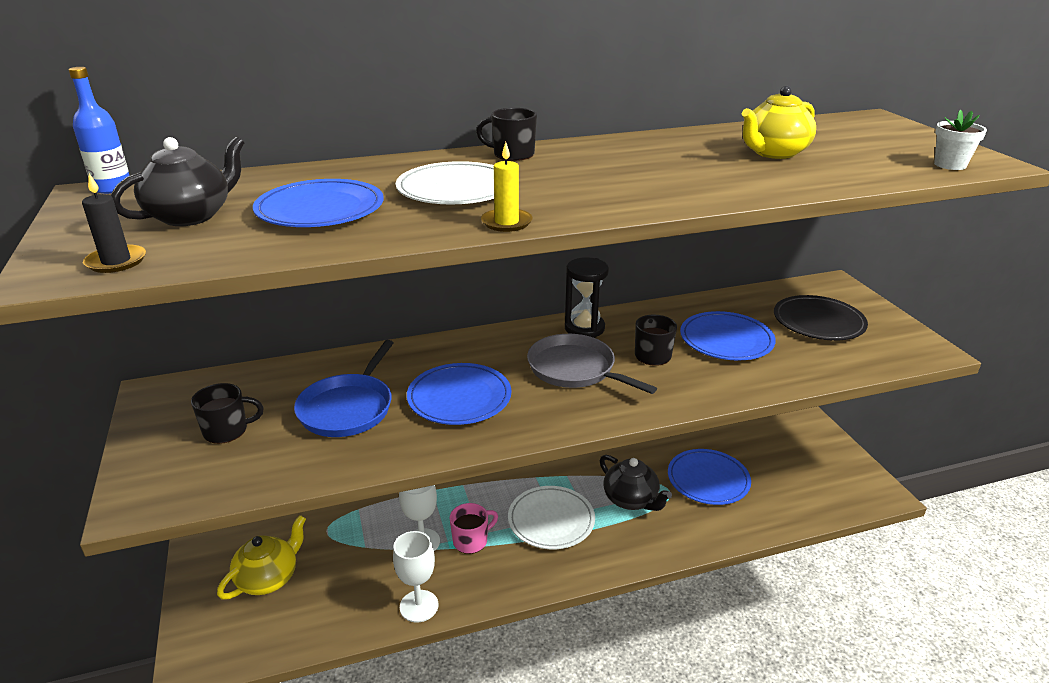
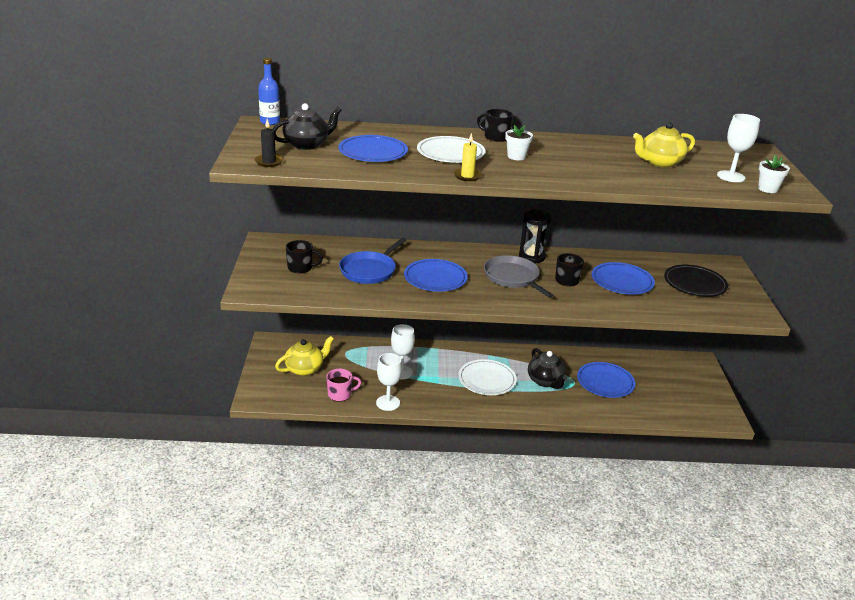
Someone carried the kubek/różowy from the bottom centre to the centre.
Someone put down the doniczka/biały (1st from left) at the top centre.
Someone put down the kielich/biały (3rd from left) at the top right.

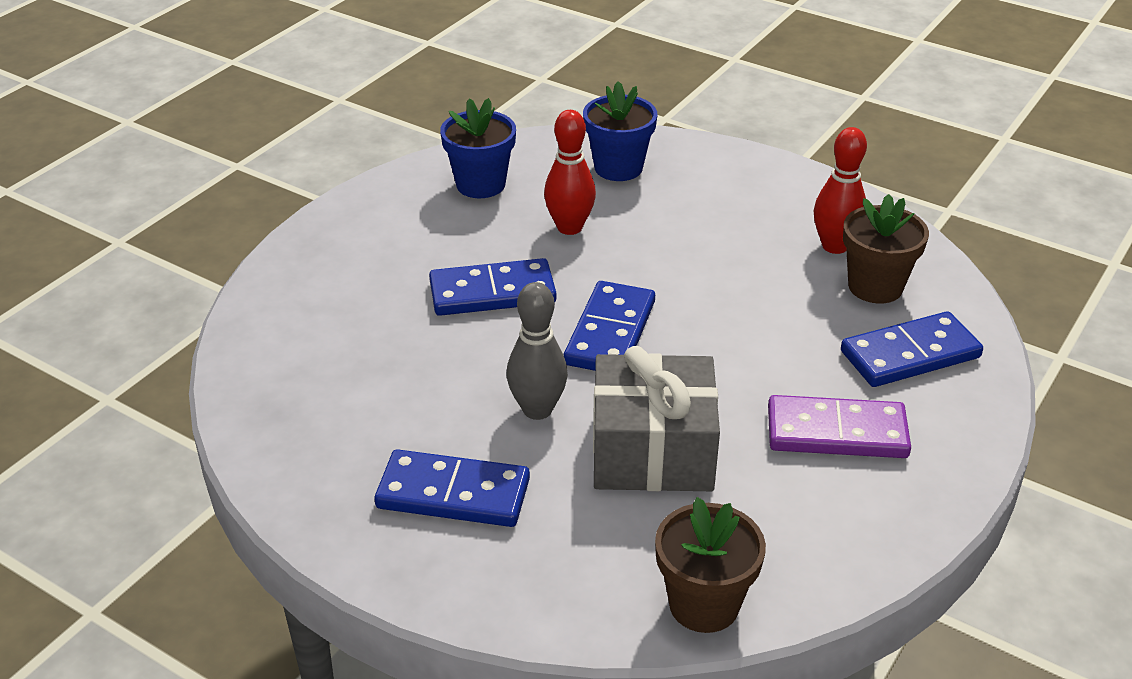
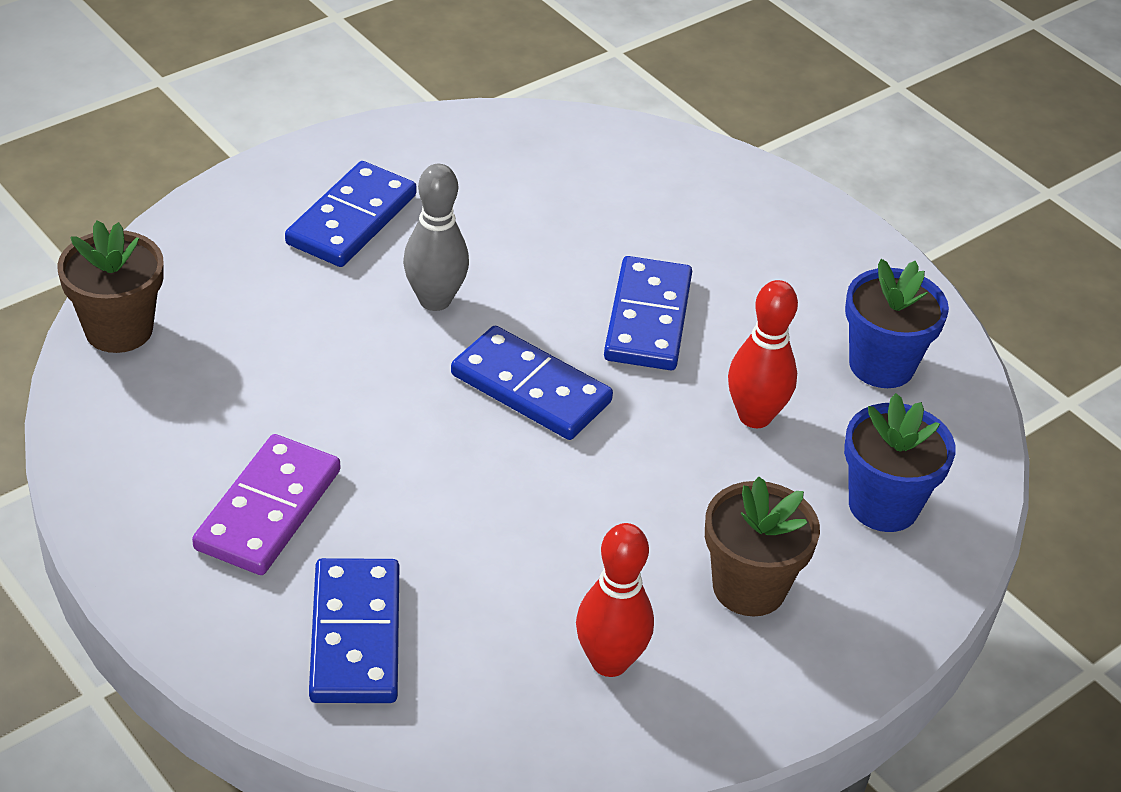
Someone took away the prezent/szary at the centre.
Someone carried the doniczka/brązowy (2nd from left) from the middle right to the bottom right.

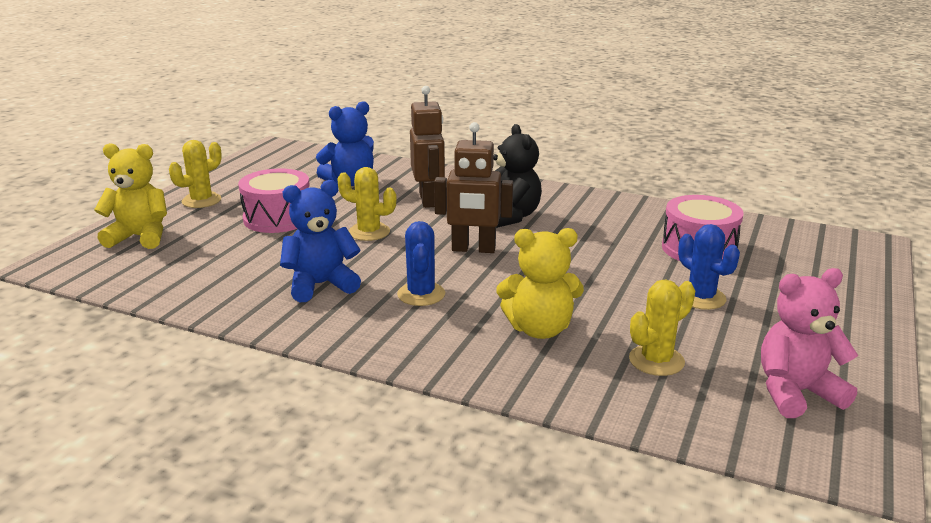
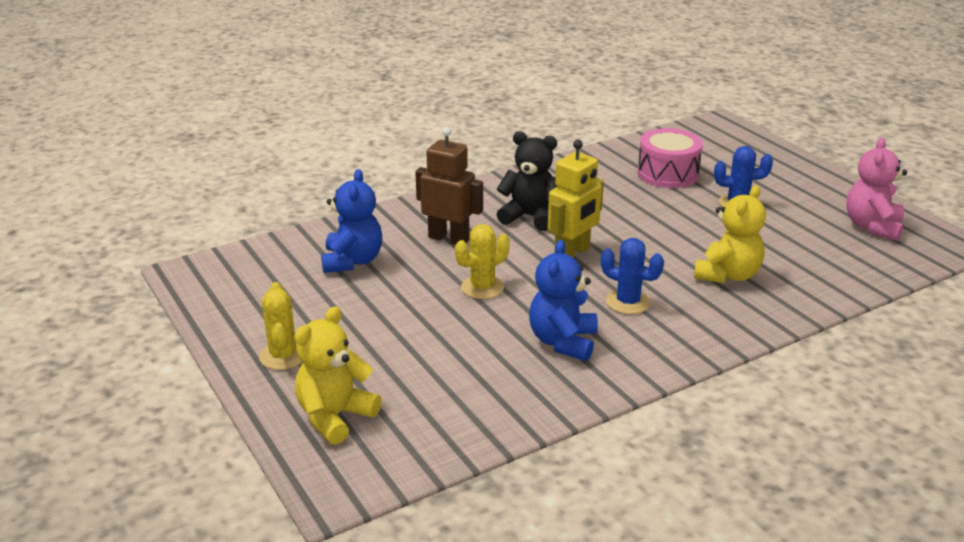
Someone took away the bęben/różowy (1st from left) at the middle left.
Someone repainted the robot/brązowy (2nd from left) at the centre, which became the robot/żółty at the centre.
Someone took away the kaktus/żółty (3rd from left) at the middle right.

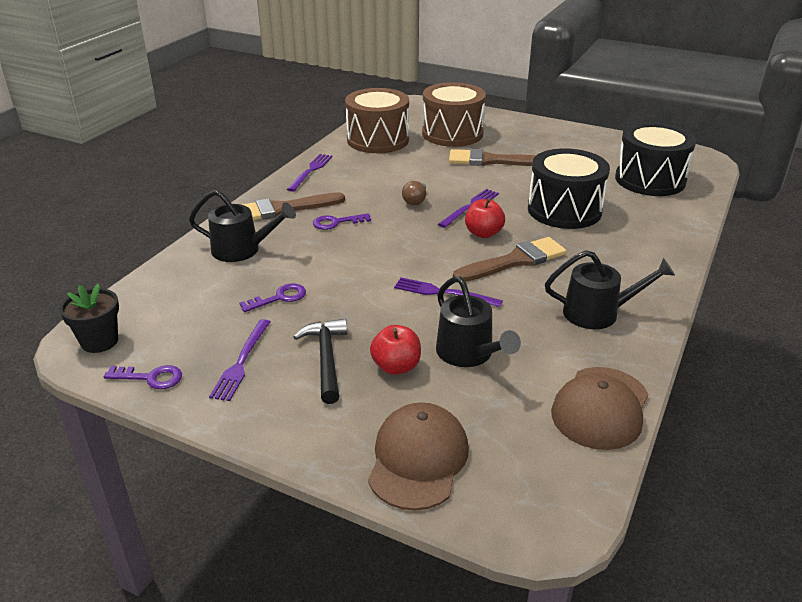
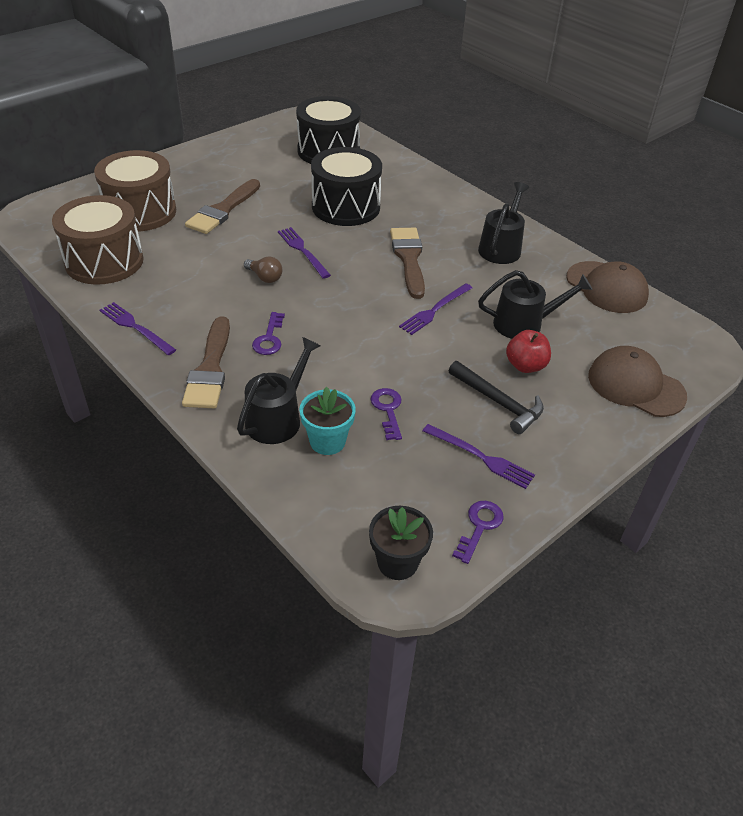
Someone rotated the młotek/czarny at the centre by 150 degrees counterclockwise.
Someone took away the jabłko/czerwony (2nd from left) at the centre.
Someone put down the doniczka/turkusowy at the centre.

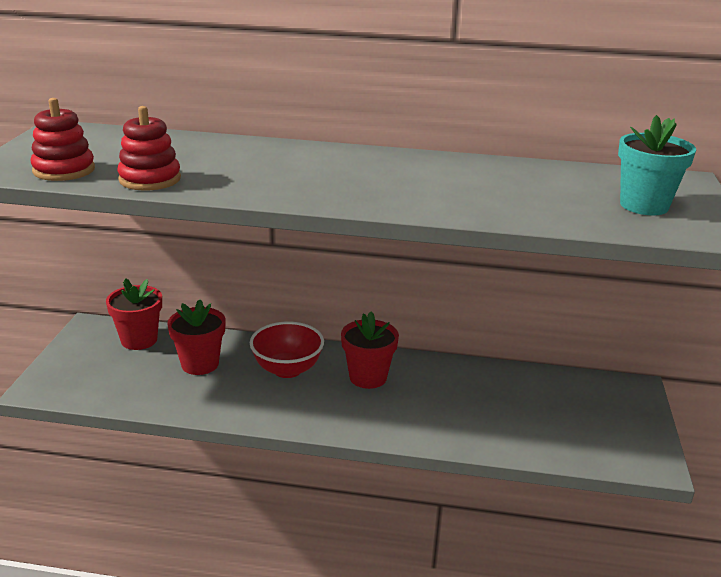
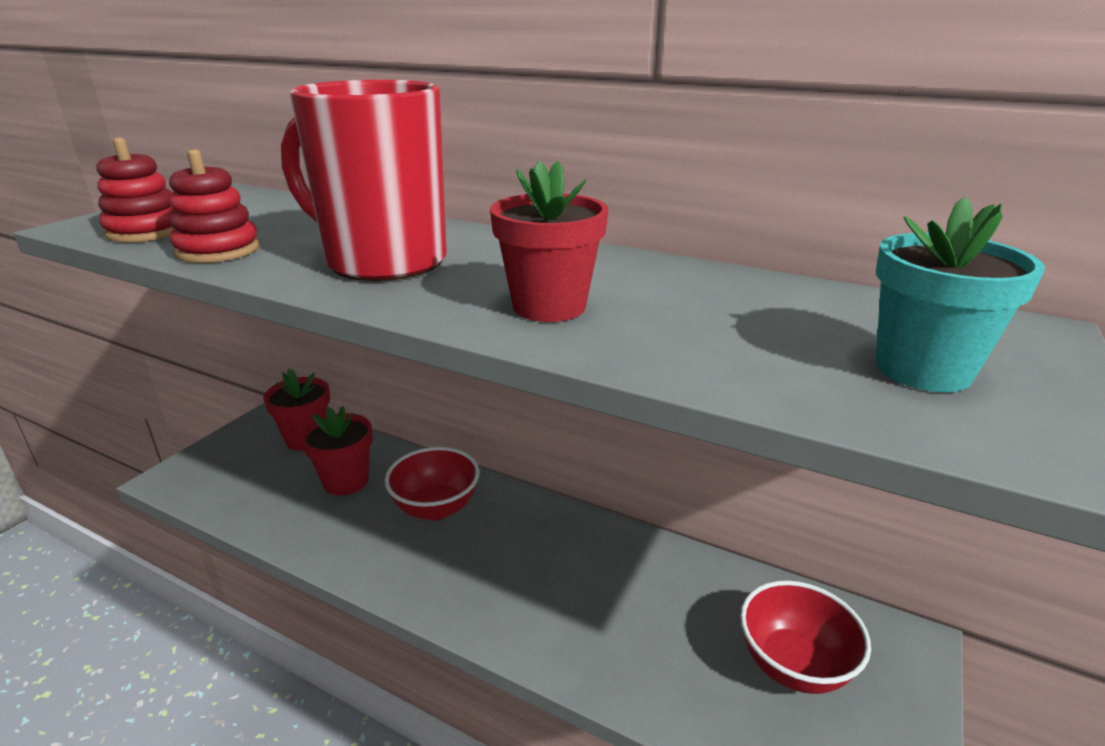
Someone carried the doniczka/czerwony (3rd from left) from the centre to the top centre.
Someone put down the kubek/czerwony at the top left.
Someone put down the miska/czerwony (2nd from left) at the bottom right.

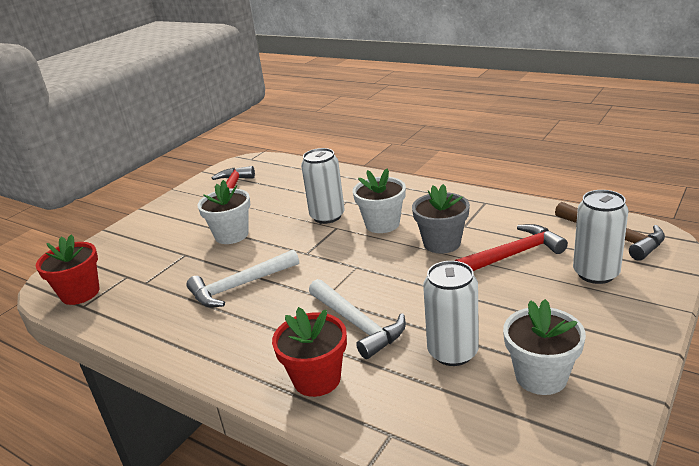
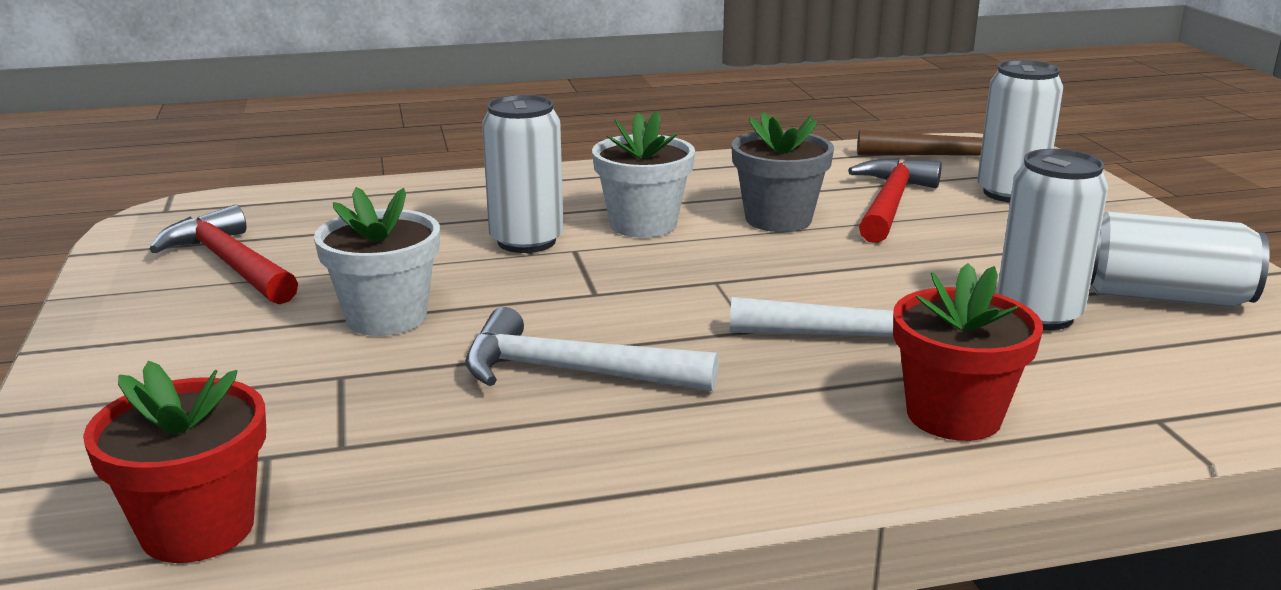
Someone rotated the młotek/biały (1st from left) at the centre by 90 degrees clockwise.
Someone swapped the doniczka/biały (3rd from left) at the bottom right for the puszka/biały (4th from left) at the middle right.

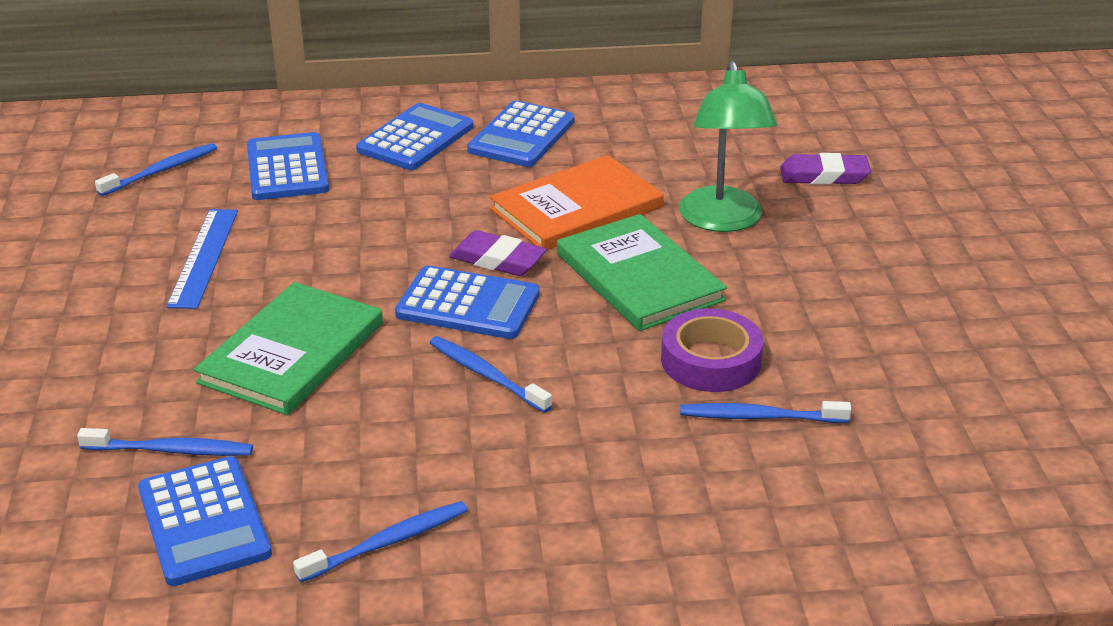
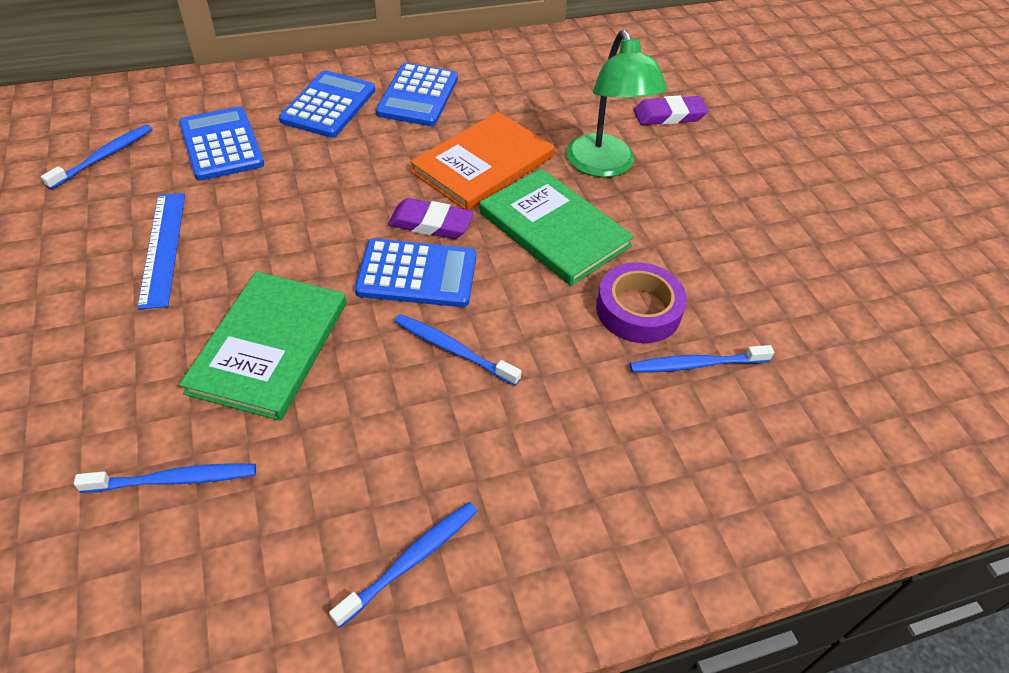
Someone took away the kalkulator/niebieski (1st from left) at the bottom left.

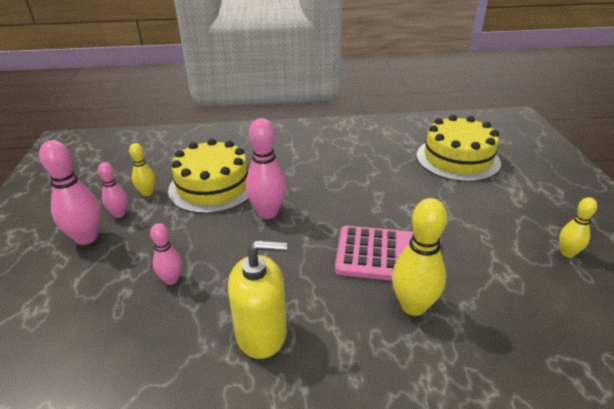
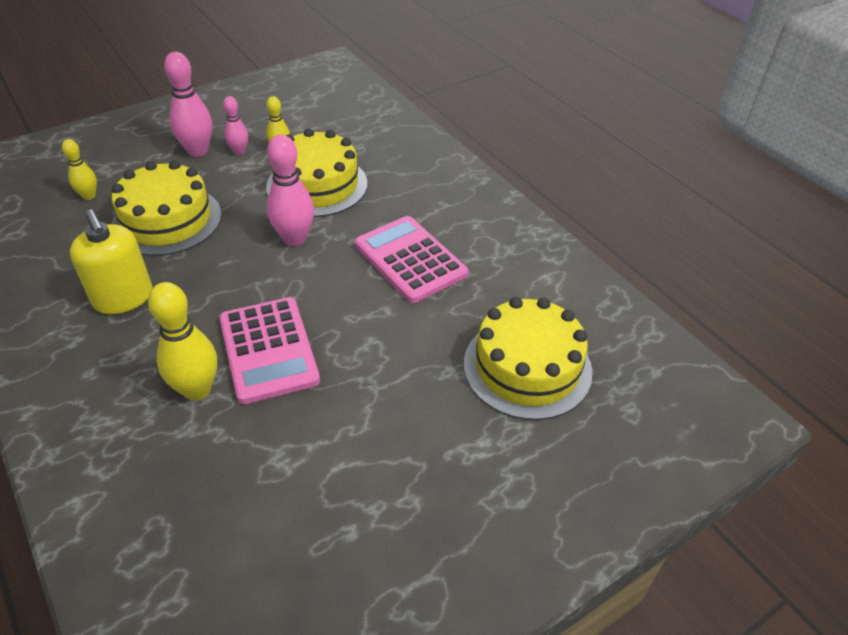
Someone swapped the kręgiel/różowy (3rd from left) at the middle left for the tort/żółty (1st from left) at the top left.
Someone carried the kręgiel/żółty (3rd from left in the first image) from the middle right to the top left.
Someone put down the kalkulator/różowy (2nd from left) at the centre.

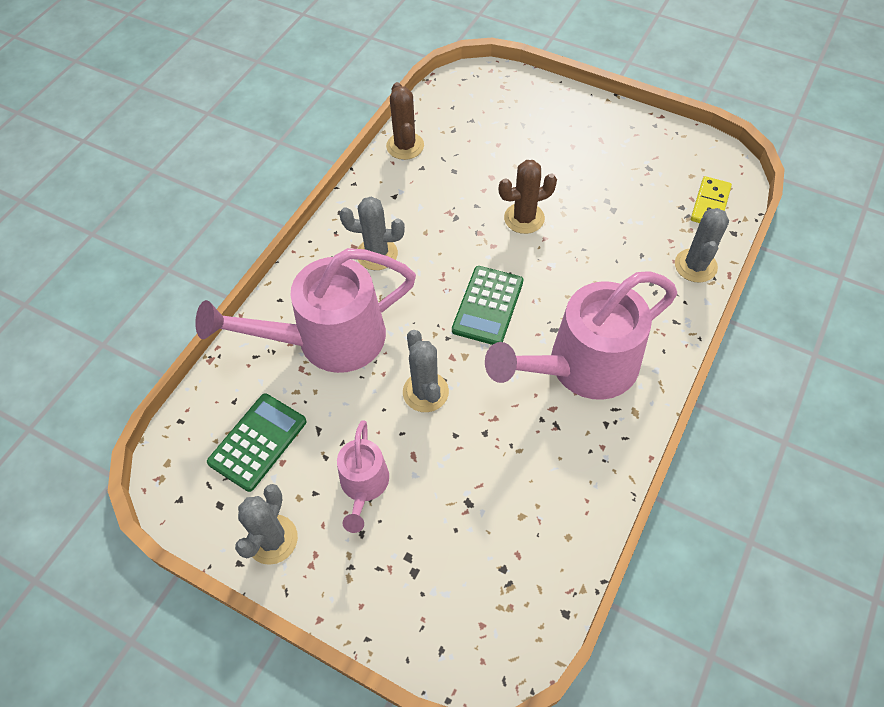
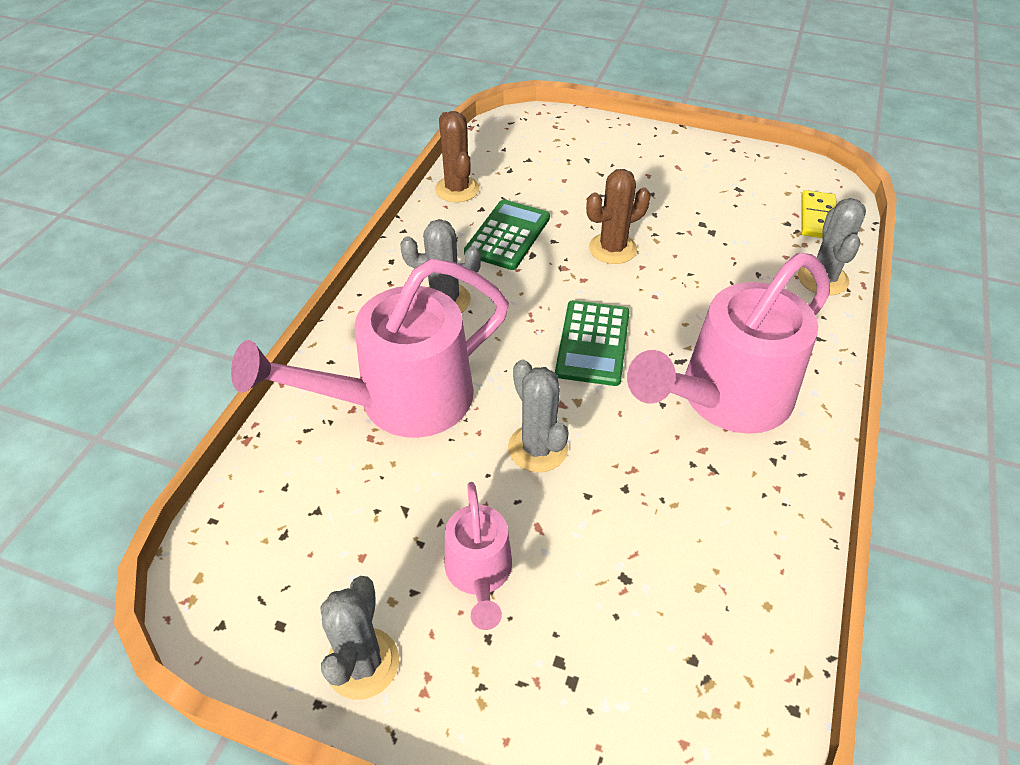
Someone carried the kalkulator/zielony (1st from left) from the middle left to the top centre.

